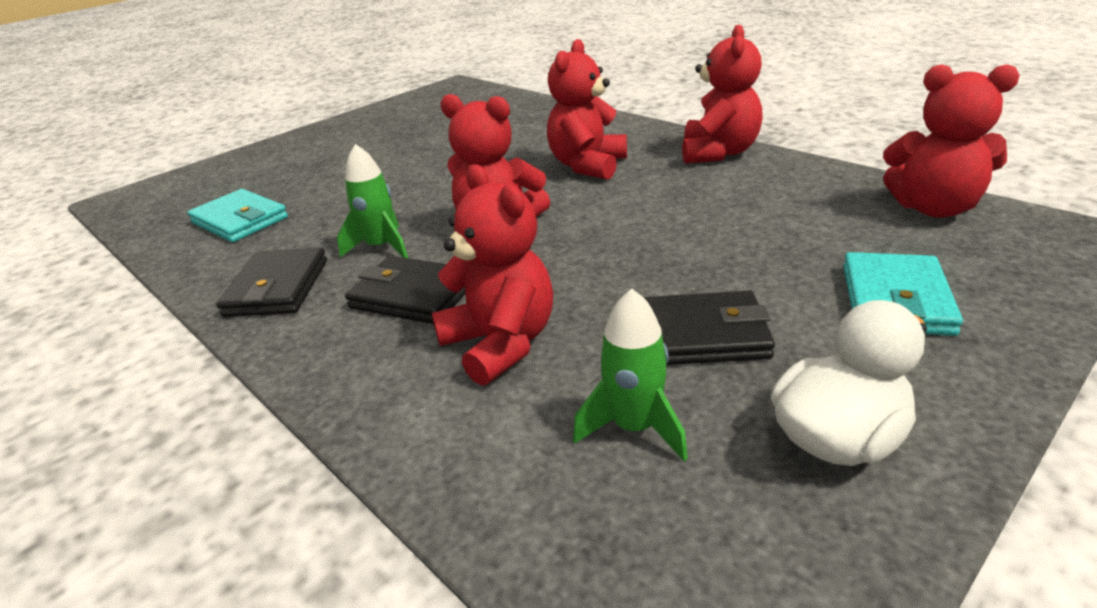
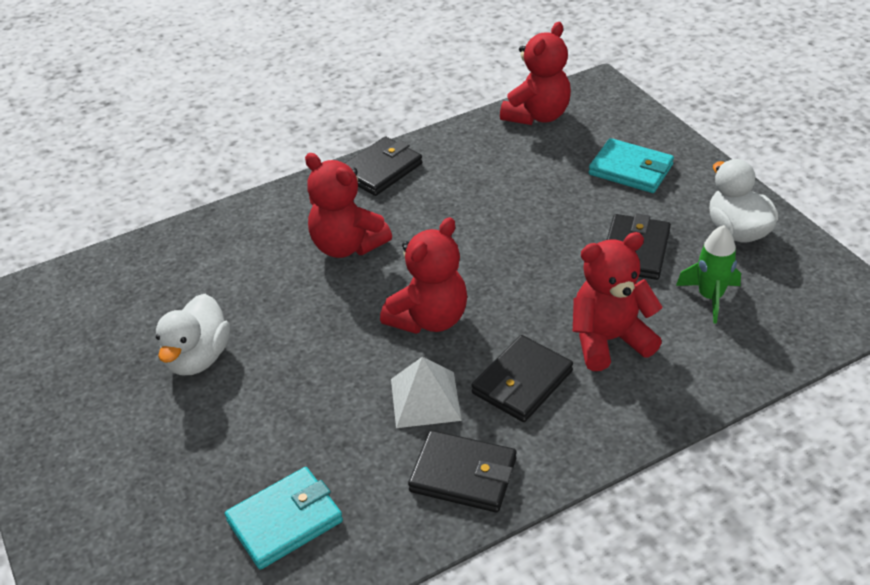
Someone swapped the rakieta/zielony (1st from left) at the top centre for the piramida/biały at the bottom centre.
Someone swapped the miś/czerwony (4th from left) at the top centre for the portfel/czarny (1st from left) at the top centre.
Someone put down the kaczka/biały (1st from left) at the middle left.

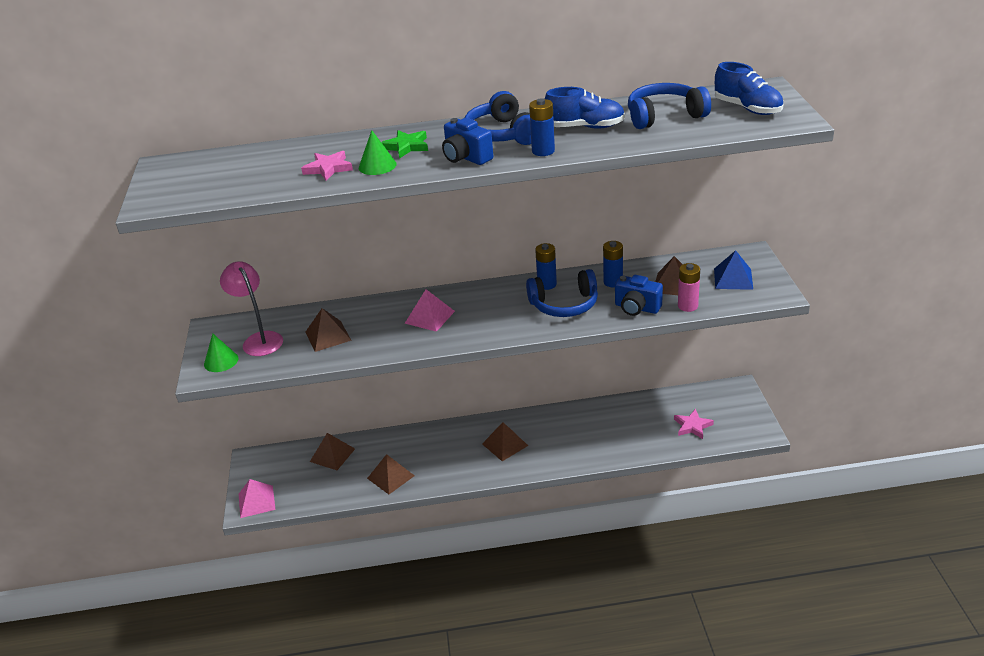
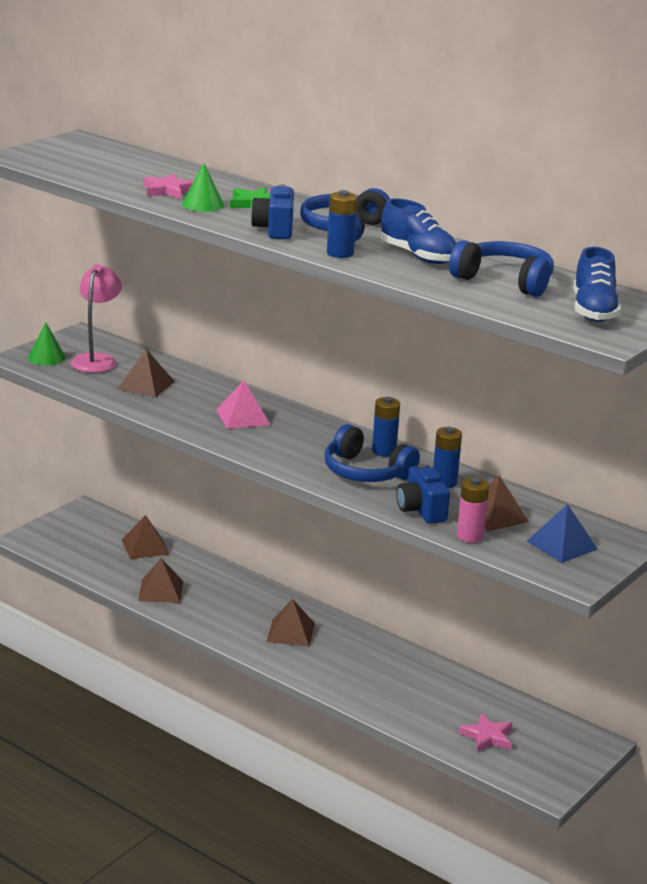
Someone took away the piramida/różowy (1st from left) at the bottom left.

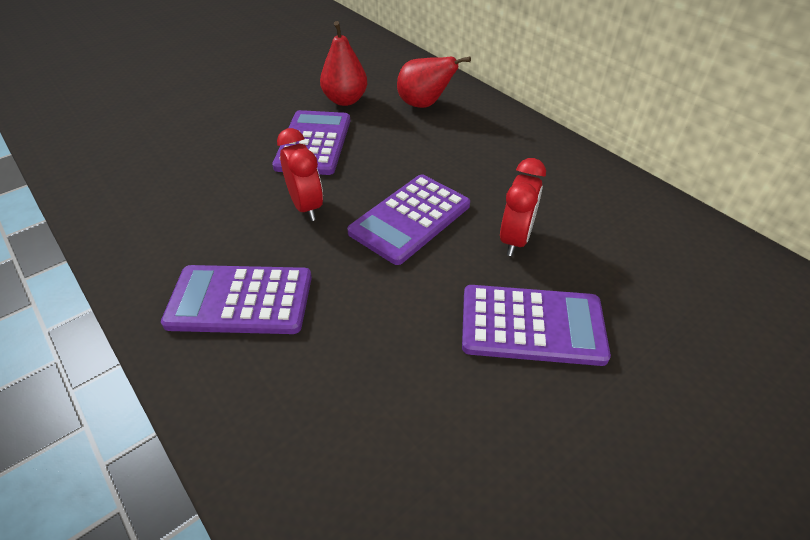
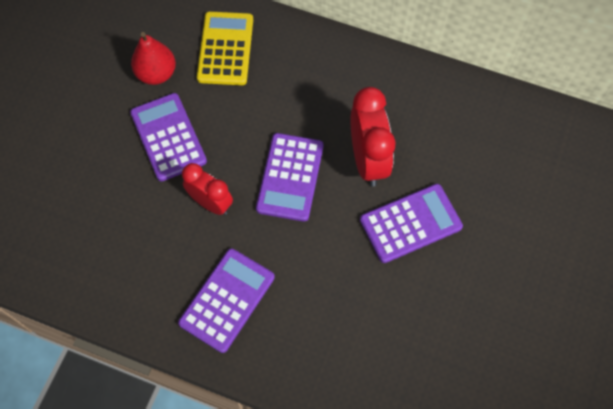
Someone rotated the kalkulator/fioletowy (1st from left in the first image) at the middle left by 150 degrees clockwise.
Someone swapped the gruszka/czerwony (2nd from left) at the top centre for the kalkulator/żółty at the top centre.
Someone scaled the budzik/czerwony (2nd from left) at the centre by 1.51.

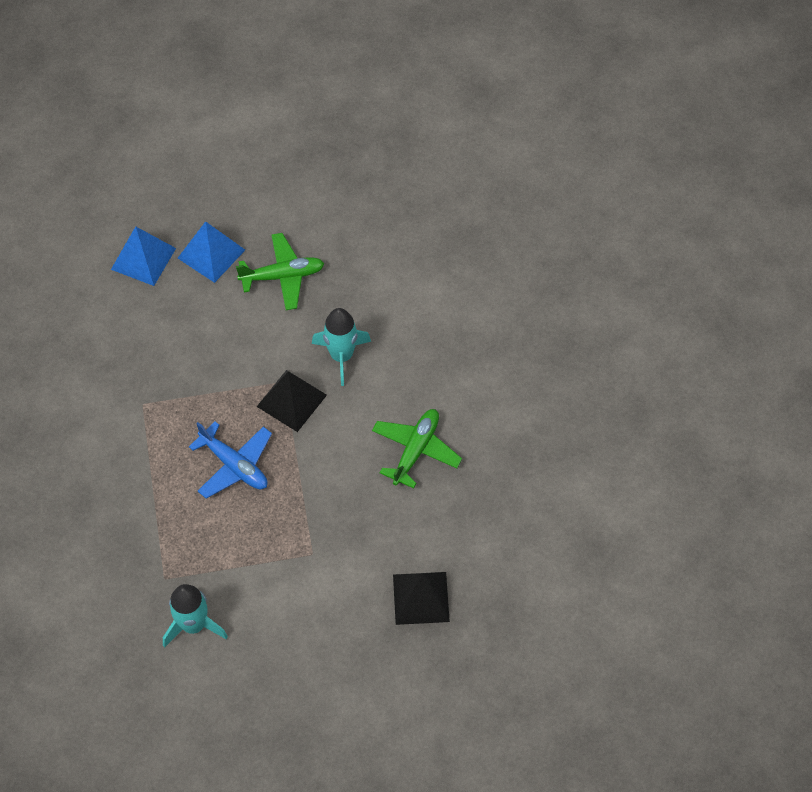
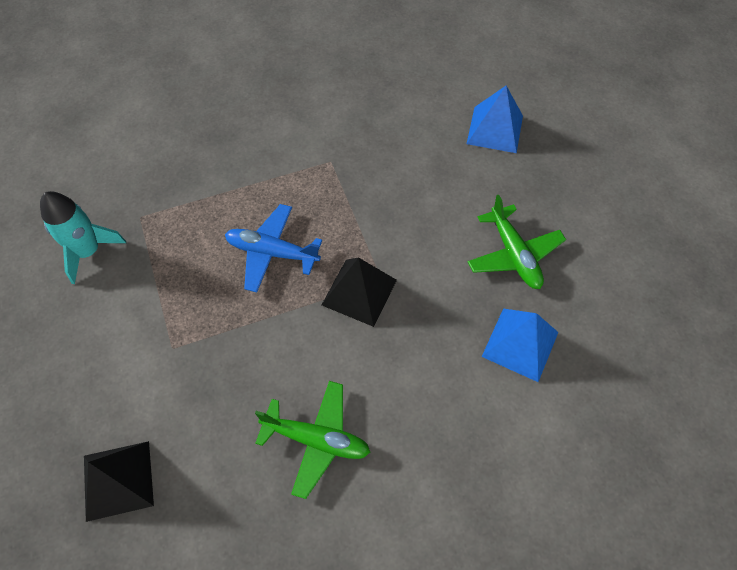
Someone carried the piramida/niebieski (2nd from left) from the top left to the middle right.
Someone rotated the samolot/niebieski at the middle left by 75 degrees clockwise.
Someone took away the rakieta/turkusowy (2nd from left) at the centre.

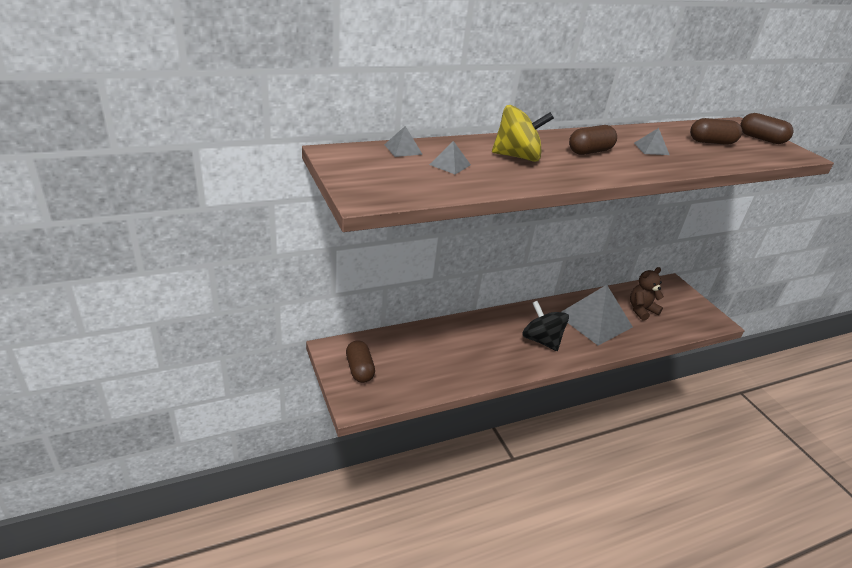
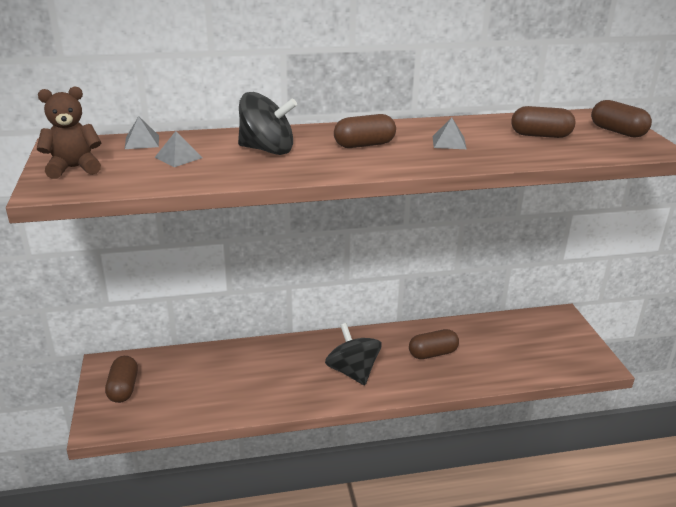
Someone repainted the bączek/żółty at the top centre, which became the bączek/czarny (1st from left) at the top centre.
Someone swapped the piramida/szary (3rd from left) at the middle right for the kapsułka/brązowy (3rd from left) at the bottom centre.
Someone carried the miś/brązowy from the middle right to the top left.

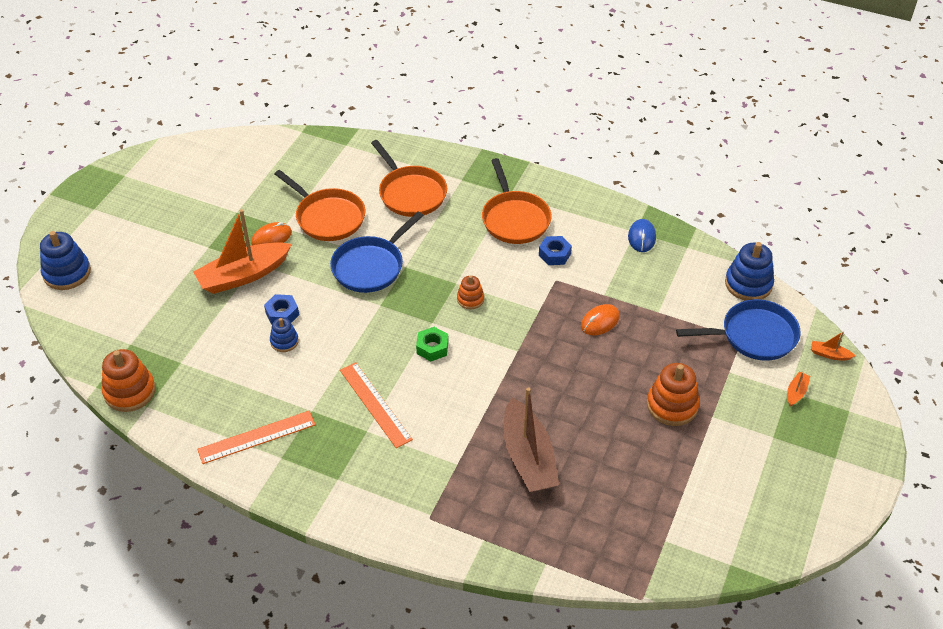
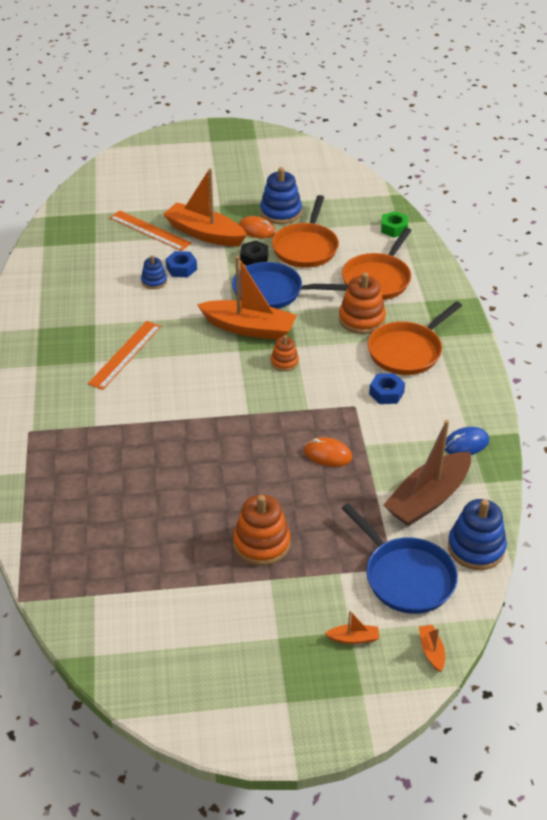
Someone carried the zabawka nakładanka/niebieski (1st from left in the first image) from the middle left to the top centre.
Someone carried the zabawka nakładanka/pomarańczowy (1st from left in the first image) from the middle left to the centre.
Someone carried the linijka/pomarańczowy (1st from left in the first image) from the bottom left to the top left.
Someone carried the nakrętka/zielony from the centre to the top right.
Someone carried the łódka/brązowy from the bottom centre to the middle right.
Someone put down the łódka/pomarańczowy (2nd from left) at the centre.
Someone put down the nakrętka/czarny at the top centre.

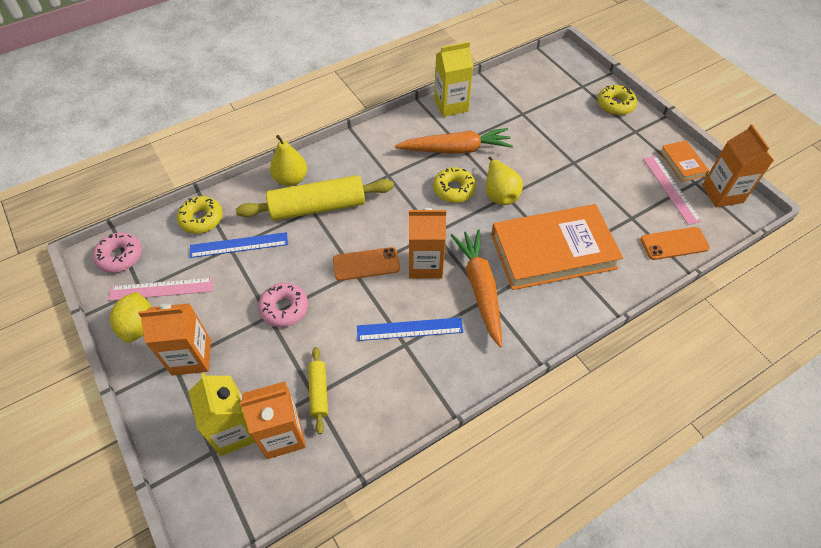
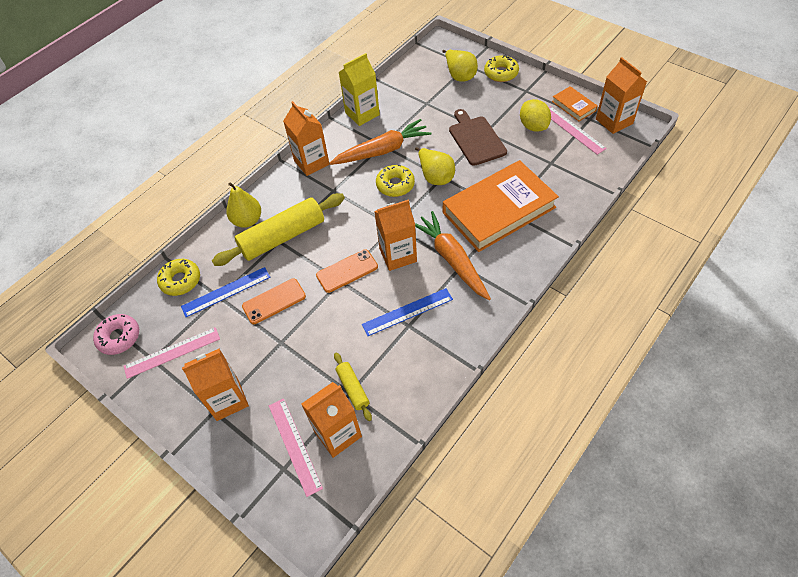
Someone carried the cytryna/żółty from the middle left to the top right.
Someone swapped the karton mleka/żółty (1st from left) at the bottom left for the linijka/różowy (2nd from left) at the bottom centre.
Someone took away the donut/różowy (2nd from left) at the centre.
Someone carried the telefon/pomarańczowy (2nd from left in the first image) from the middle right to the centre.
Someone put down the karton mleka/pomarańczowy (2nd from left) at the top centre.
Someone put down the gruszka/żółty (3rd from left) at the top centre.
Someone put down the deska do krojenia/brązowy at the top centre.

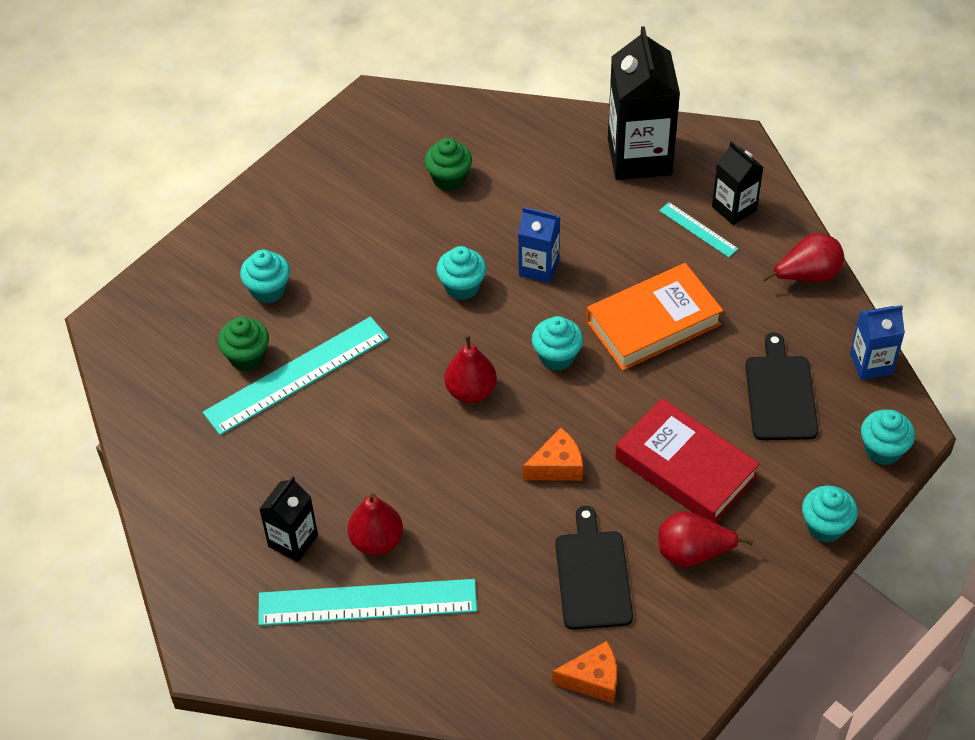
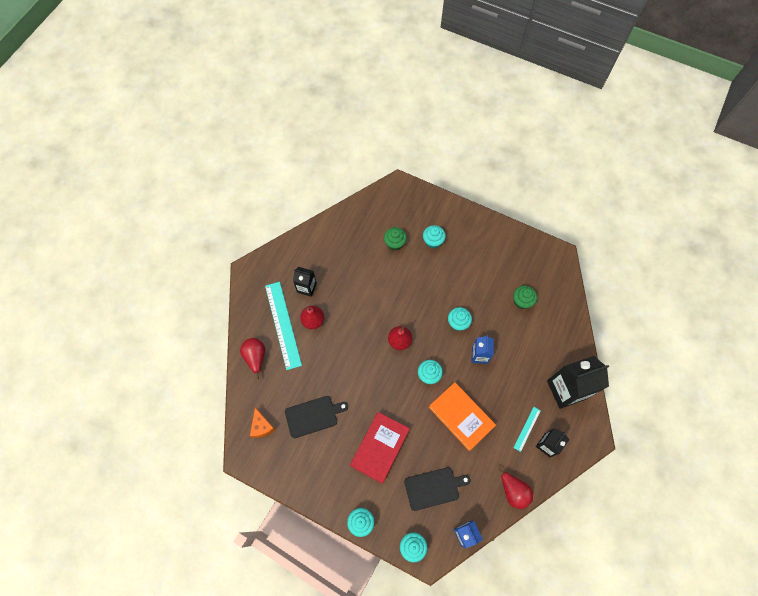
Someone took away the linijka/turkusowy (1st from left) at the middle left.
Someone took away the ser/pomarańczowy (1st from left) at the centre.
Someone carried the gruszka/czerwony (3rd from left in the first image) from the bottom right to the middle left.

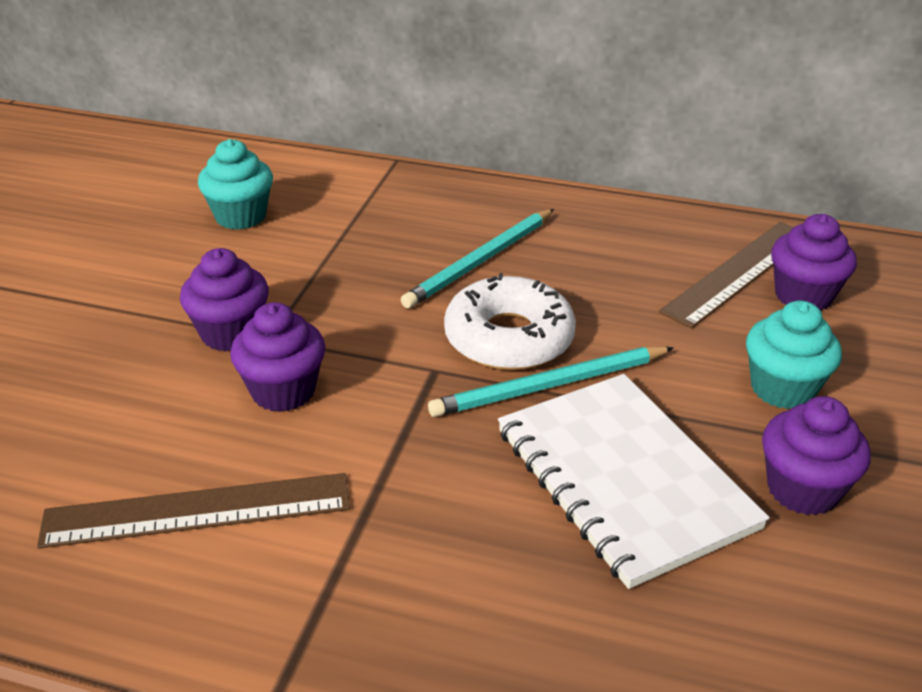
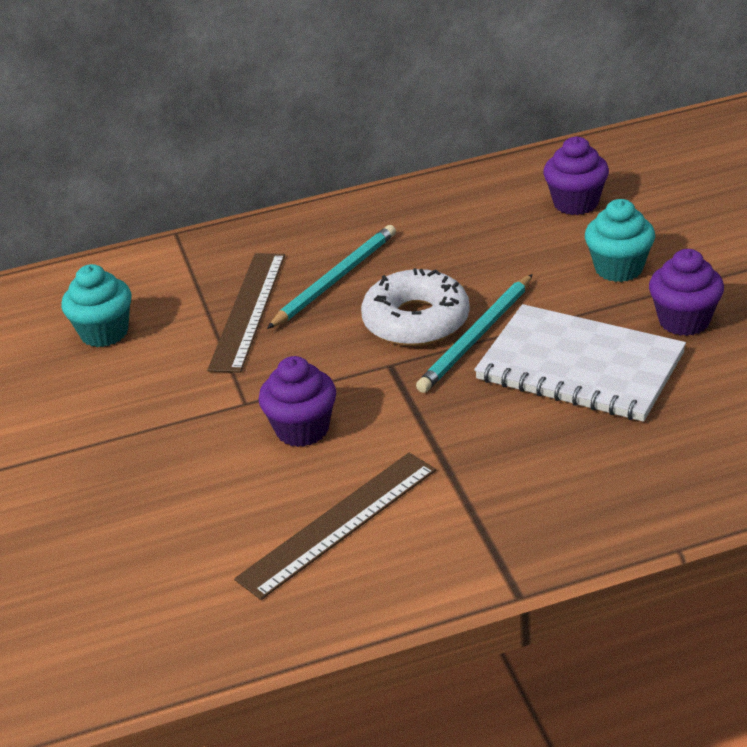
Someone took away the muffinka/fioletowy (1st from left) at the middle left.
Someone rotated the ołówek/turkusowy (1st from left) at the centre by 150 degrees counterclockwise.
Someone carried the linijka/brązowy (2nd from left in the first image) from the middle right to the middle left.

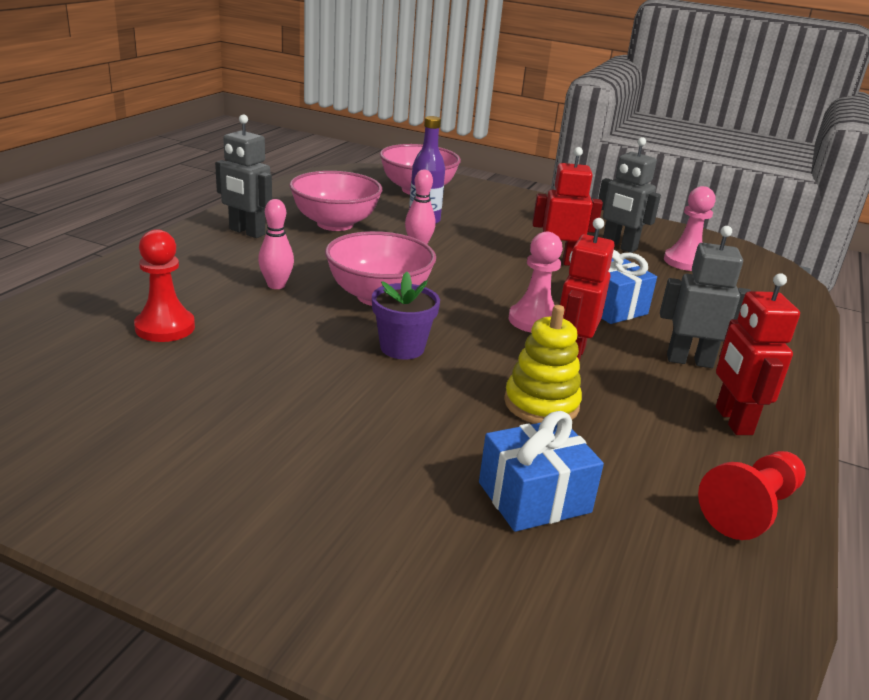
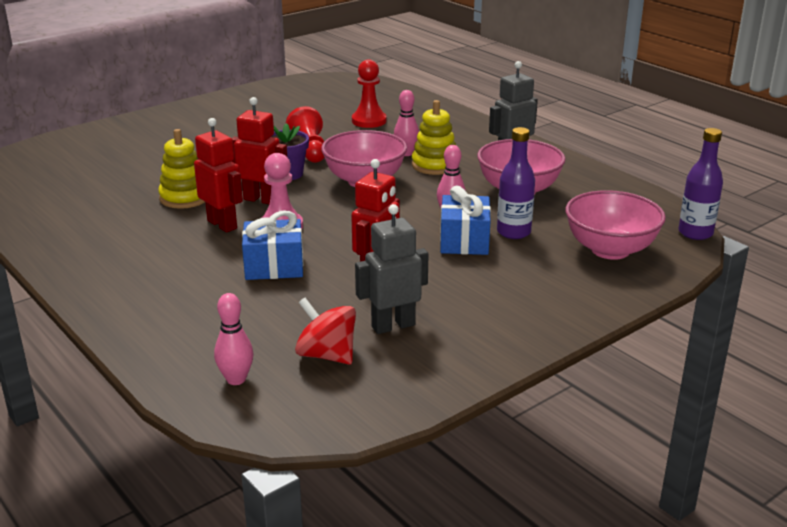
Someone carried the prezent/niebieski (1st from left in the first image) from the bottom centre to the centre.
Someone took away the robot/szary (3rd from left) at the middle right.
Someone swapped the pionek/różowy (2nd from left) at the top right for the bączek/czerwony at the centre.
Someone carried the pionek/czerwony (2nd from left in the first image) from the bottom right to the top centre.
Someone carried the robot/czerwony (3rd from left in the first image) from the middle right to the top left.
Someone put down the kręgiel/różowy (1st from left) at the middle left.
Someone put down the zabawka nakładanka/żółty (2nd from left) at the top centre.
Someone put down the butelka/fioletowy (2nd from left) at the middle right.

